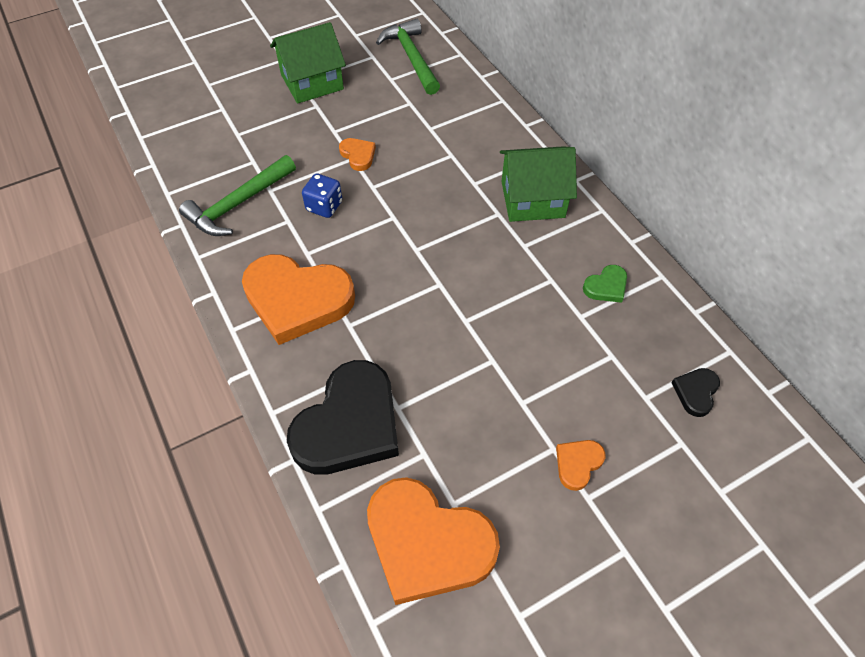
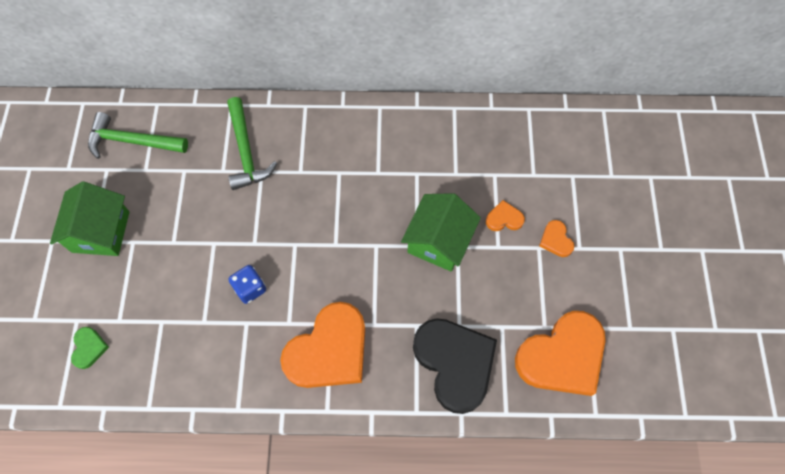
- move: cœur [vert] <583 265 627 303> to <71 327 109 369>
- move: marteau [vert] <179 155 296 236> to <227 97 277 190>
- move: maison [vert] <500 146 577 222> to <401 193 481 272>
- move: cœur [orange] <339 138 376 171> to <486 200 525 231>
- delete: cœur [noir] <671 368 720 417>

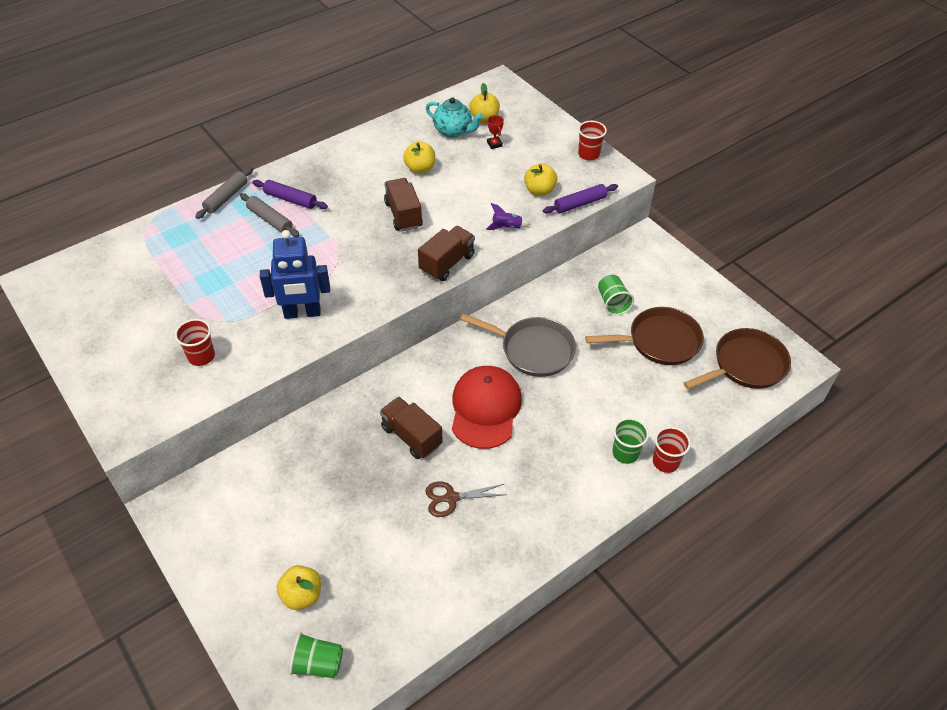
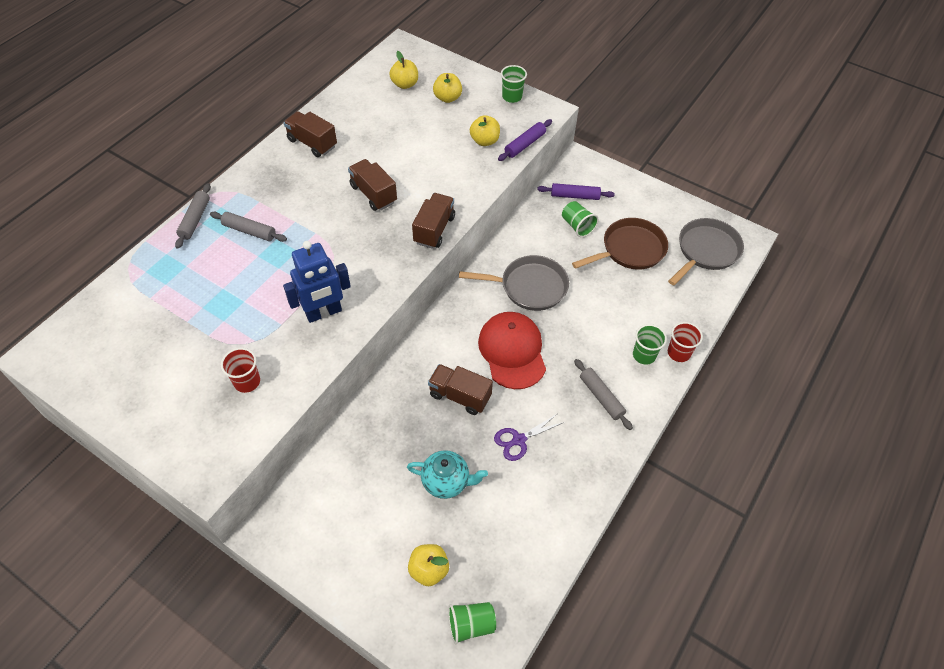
- insert: camion [marron] <284 111 337 157>
- move: théière [turquoise] <426 97 483 138> to <407 450 488 499>
- move: pomme [jaune] <403 141 435 174> to <433 73 462 103>
- recolor: ciseaux [marron] <425 481 506 517> to ciseaux [violet] <494 414 564 461>
- recolor: gobelet [rouge] <578 121 607 160> to gobelet [vert] <501 65 527 103>
- move: rouleau à pâtisserie [violet] <252 180 328 209> to <537 183 615 200>
- insert: rouleau à pâtisserie [gris] <574 359 633 430>
- recolor: poêle [marron] <684 328 791 389> to poêle [gris] <668 218 744 285>
- delete: fusée [violet] <486 203 531 230>
- delete: trophée [rouge] <487 115 504 149>

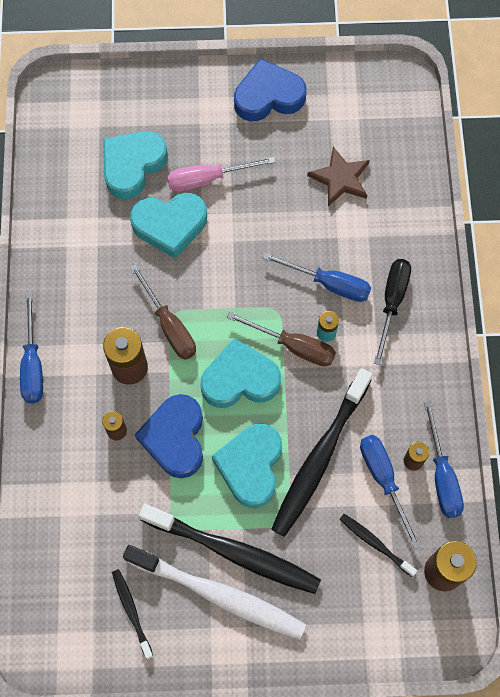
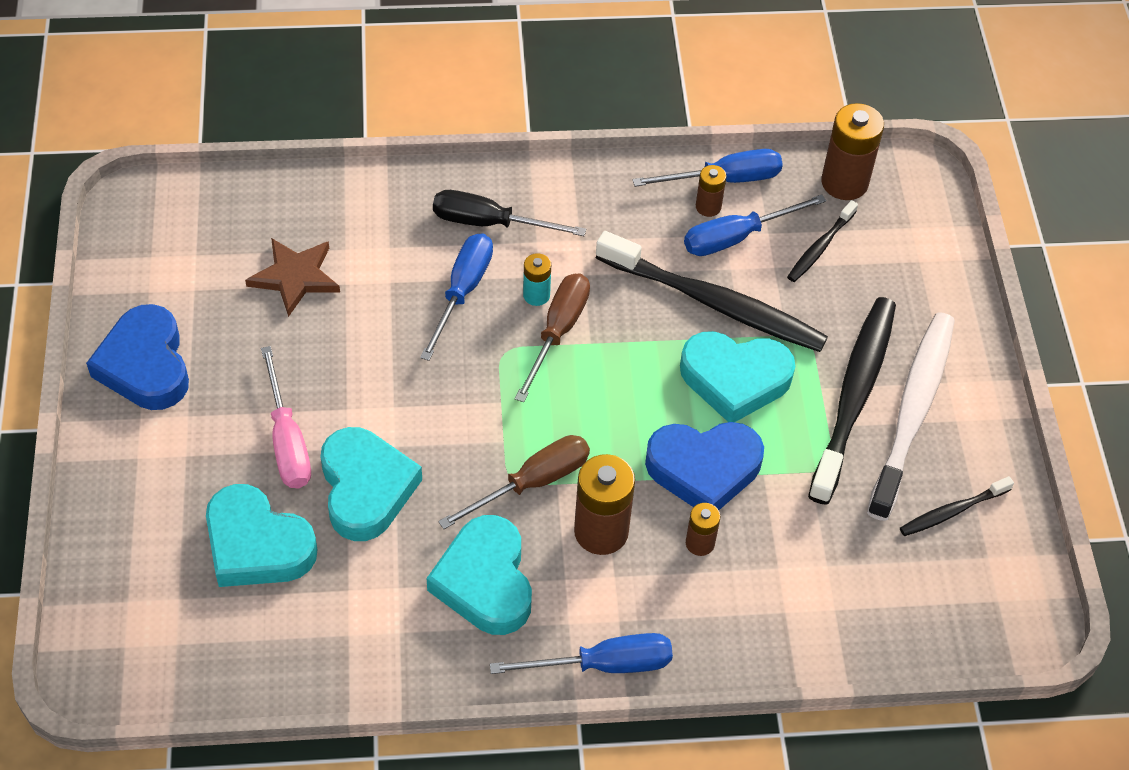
- move: cœur [turquoise] <200 338 281 408> to <427 515 532 635>

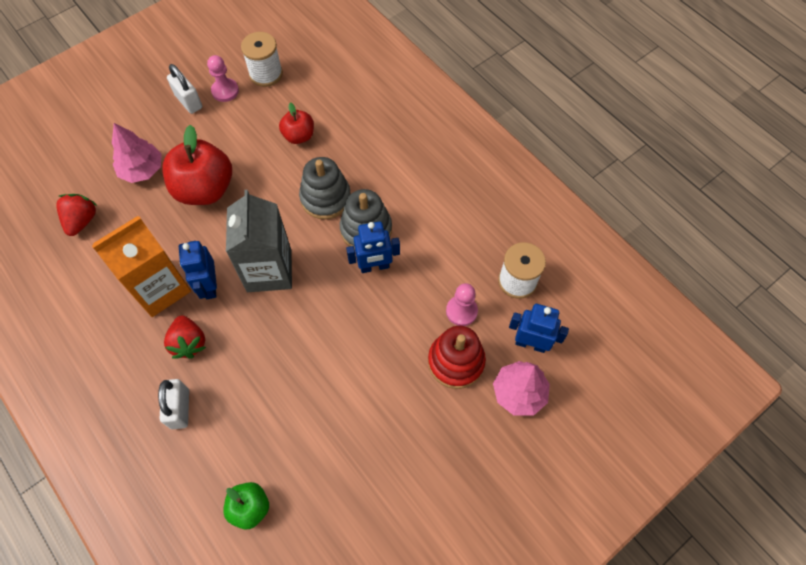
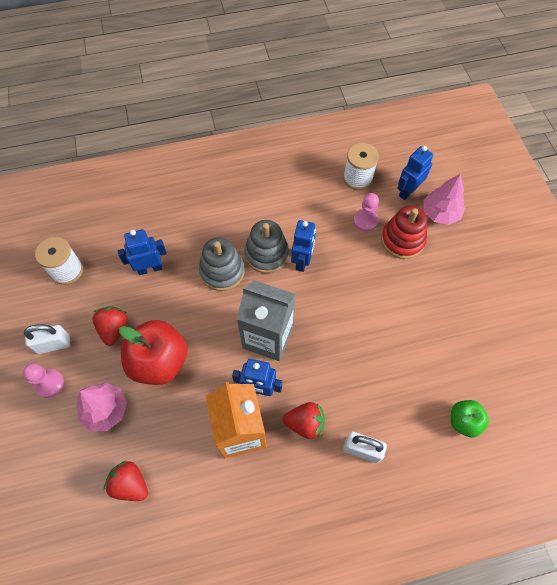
- move: pion [rose] <207 55 239 102> to <23 363 64 398>
- insert: fraise [rouge] <93 306 127 346>
- replace: pomme [rouge] <279 102 314 144> to robot [bleu] <118 229 167 275>

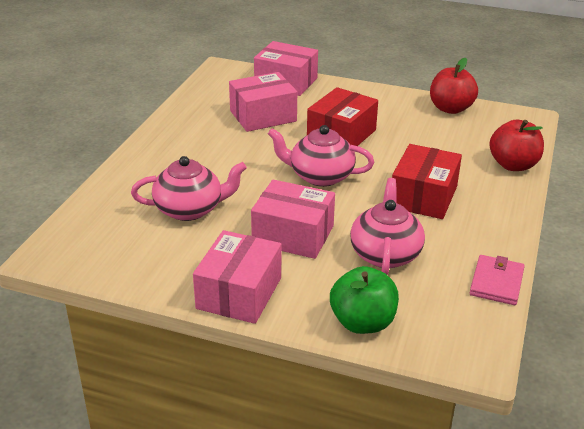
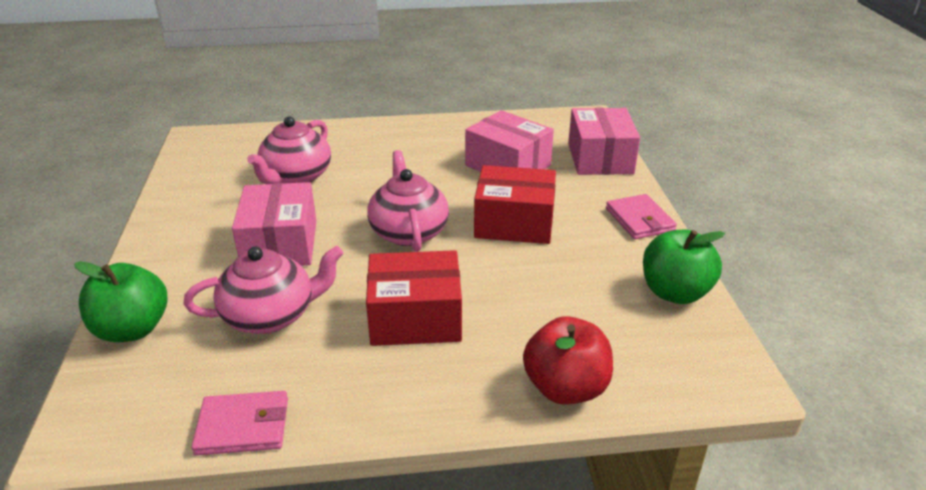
- rotate: théière [rose] <131 156 247 221> = <247 116 331 184> 60 degrees clockwise
- insert: portefeuille [rose] <606 194 677 239>
- recolor: pomme [rouge] <430 58 478 114> to pomme [vert] <643 229 725 304>
- delete: boîte [rose] <193 230 281 324>

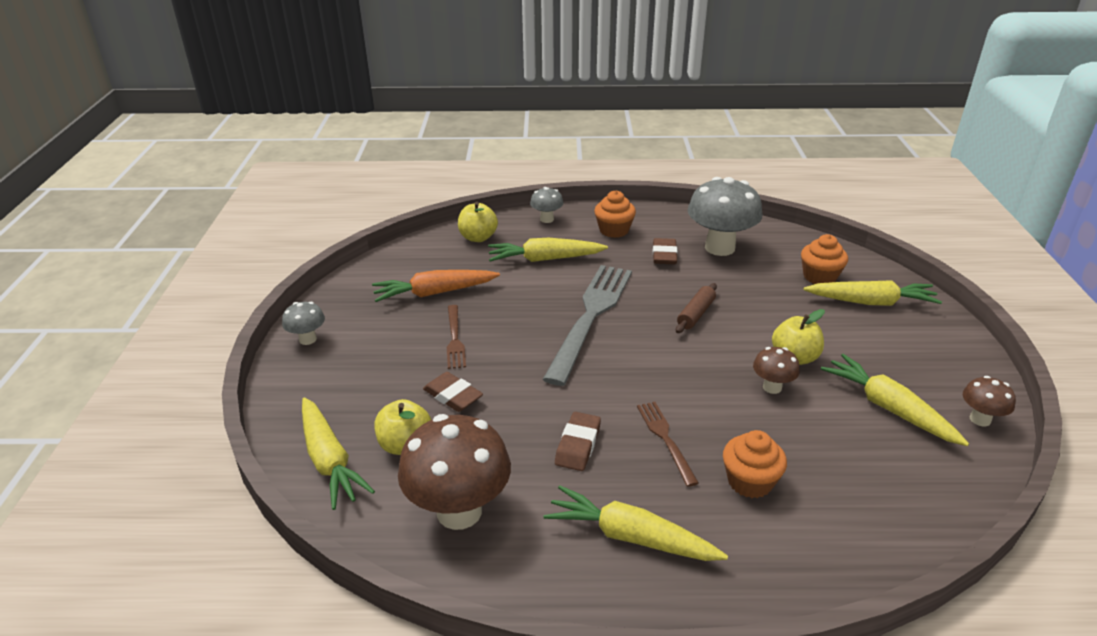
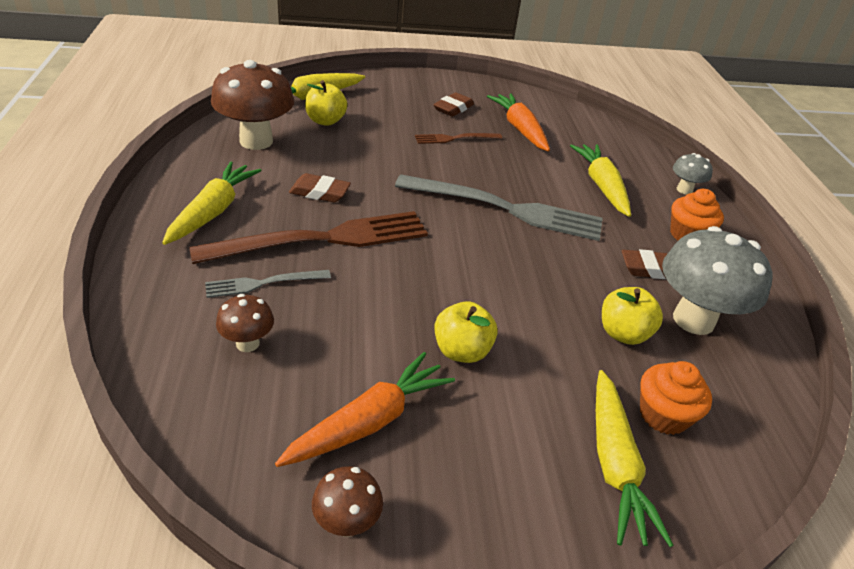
- resize: fourchette [marron] <637 402 699 487> = <189 211 428 264> x2.07
- replace: muffin [orange] <723 430 787 498> to fourchette [gris] <205 270 331 298>
- move: champignon [marron] <753 347 800 394> to <216 294 274 352>
- recolor: carotte [jaune] <821 354 969 446> to carotte [orange] <275 352 455 467>
- move: gomme [marron] <423 372 483 412> to <433 92 474 117>
- move: pomme [jaune] <458 202 498 242> to <602 287 663 345>
- delete: champignon [gris] <282 302 325 345>
- delete: rouleau à pâtisserie [marron] <676 283 717 333>

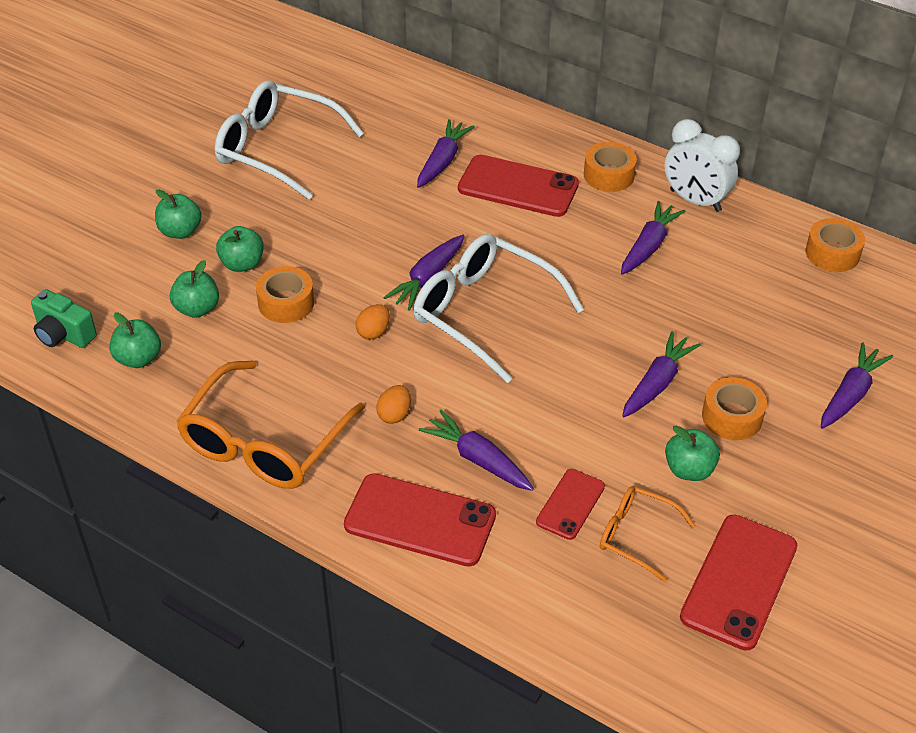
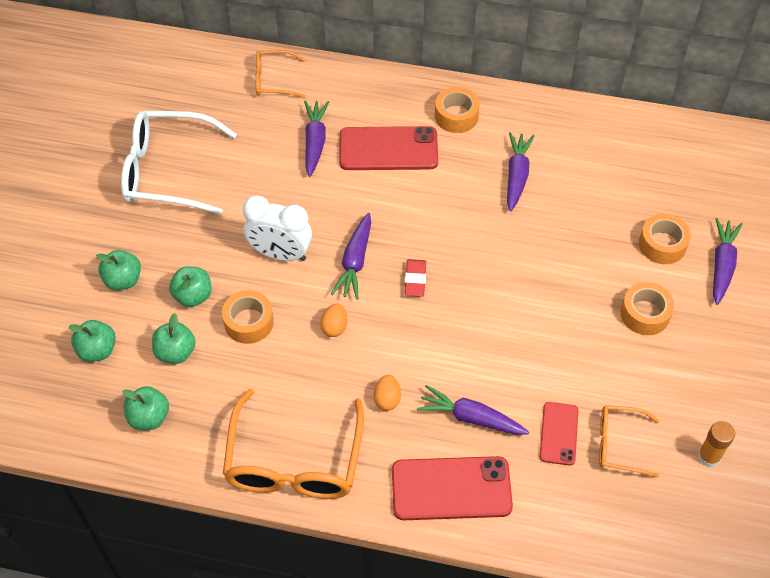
- move: pomme [vert] <665 425 720 481> to <69 320 116 362>
- move: réveil [blanc] <665 119 740 212> to <243 196 312 261>
- insert: lunettes [orange] <255 50 306 98>
- replace: lunettes [blanc] <413 234 584 383> to gomme [rouge] <404 259 426 297>
- move: ruban adhésif [orange] <805 218 865 272> to <639 214 691 264>
- replace: téléphone [rouge] <680 515 797 651> to bâton de colle [orange] <698 421 735 468>
- delete: appareil photo [vert] <31 289 97 348>
- delete: carotte [violet] <622 331 701 417>

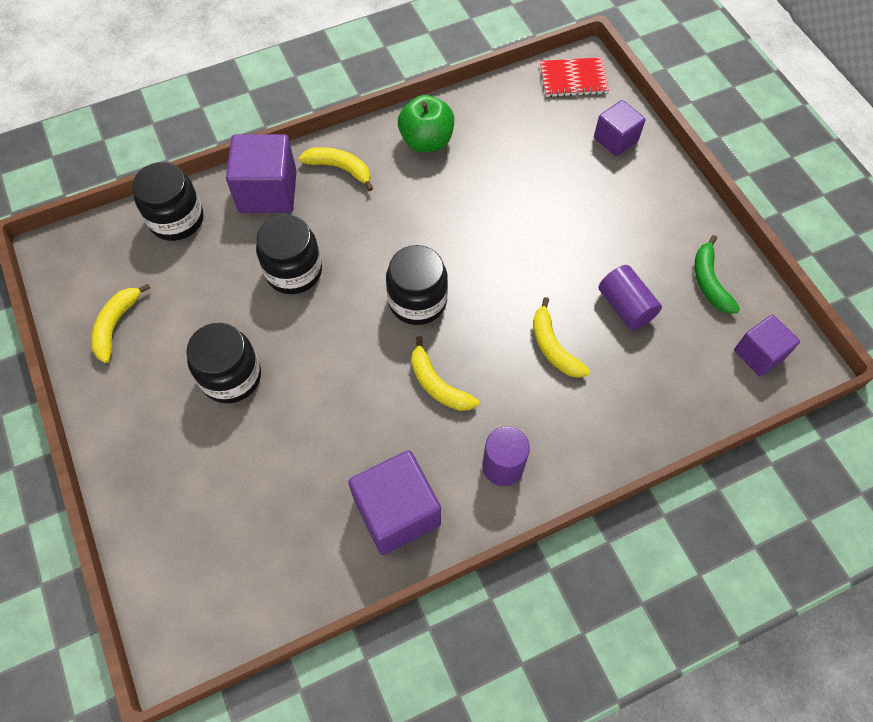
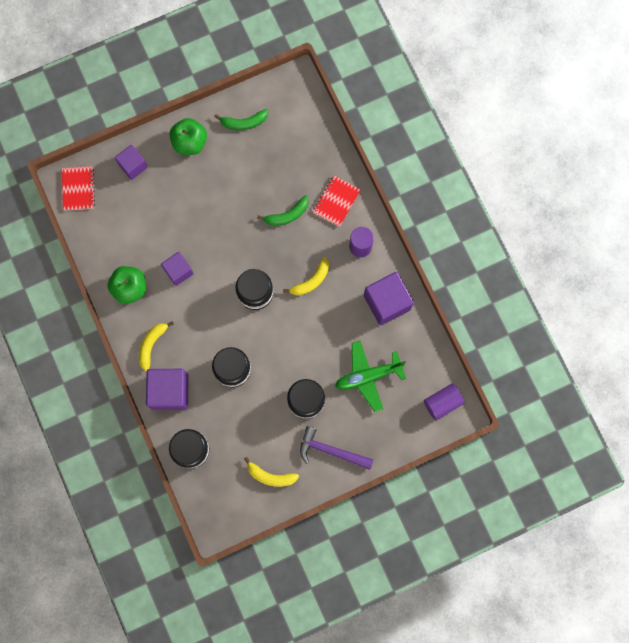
- move: cube [violet] <734 315 800 377> to <161 252 194 286>
- insert: pomme [vert] <170 118 207 155>
- recolor: banane [jaune] <533 297 590 378> to banane [vert] <257 195 309 226>
- insert: marteau [violet] <300 426 373 470>
- insert: carnet [rouge] <313 176 361 227>
- insert: avion [vert] <335 341 406 412>
- move: cylindre [violet] <598 265 662 330> to <424 384 464 420>

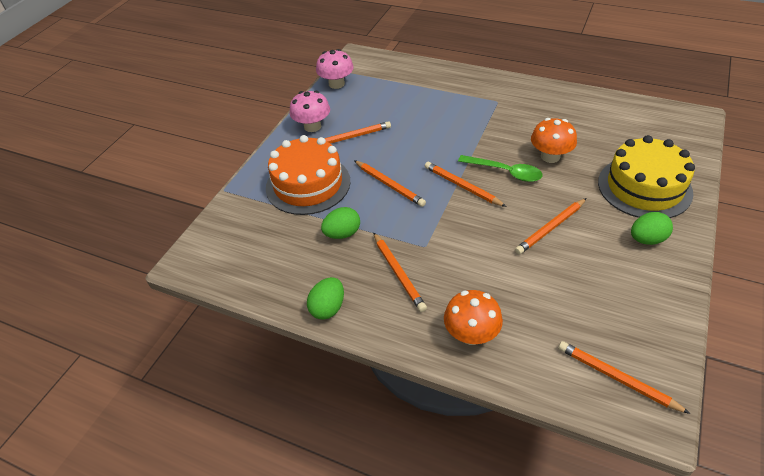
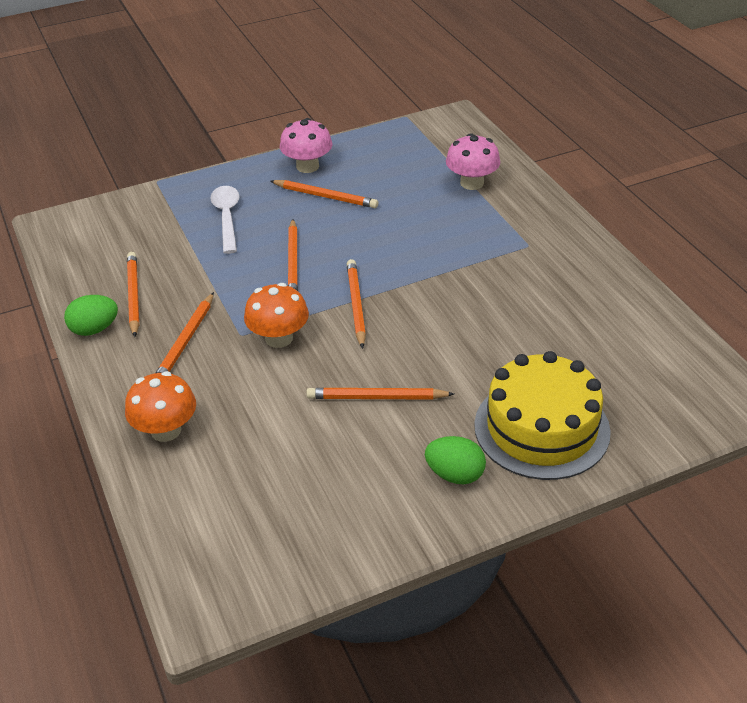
- move: crayon [orange] <558 341 690 414> to <127 252 139 337>
- replace: gâteau [orange] <266 135 351 215> to cuillère [blanc] <210 186 240 254>
- move: champignon [orange] <531 118 577 163> to <244 283 309 348>
- move: champignon [rose] <316 49 354 89> to <446 133 500 190>
- delete: œuf [vert] <321 207 360 239>
- delete: cuillère [vert] <458 155 543 182>

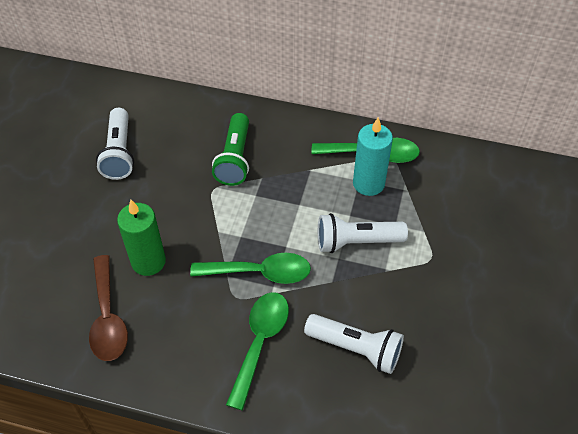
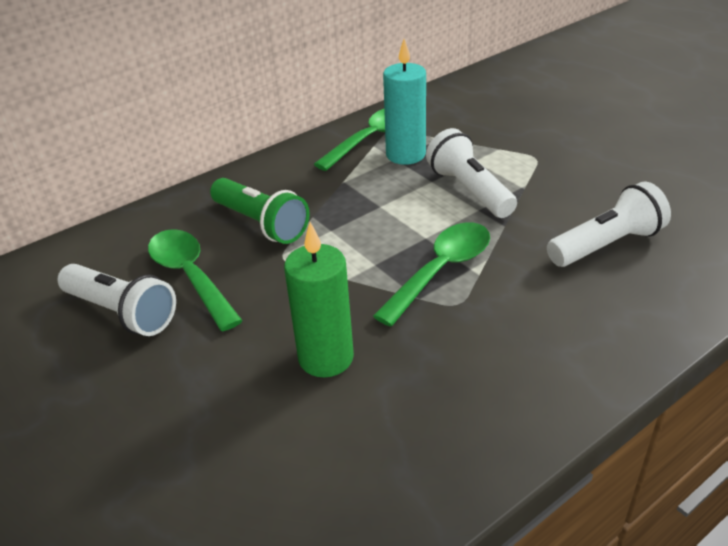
- move: cuillère [vert] <226 292 289 410> to <148 230 243 331>
- rotate: lampe de poche [blanc] <318 213 408 253> = <426 128 517 218> 120 degrees clockwise
- delete: cuillère [marron] <89 255 128 361>

